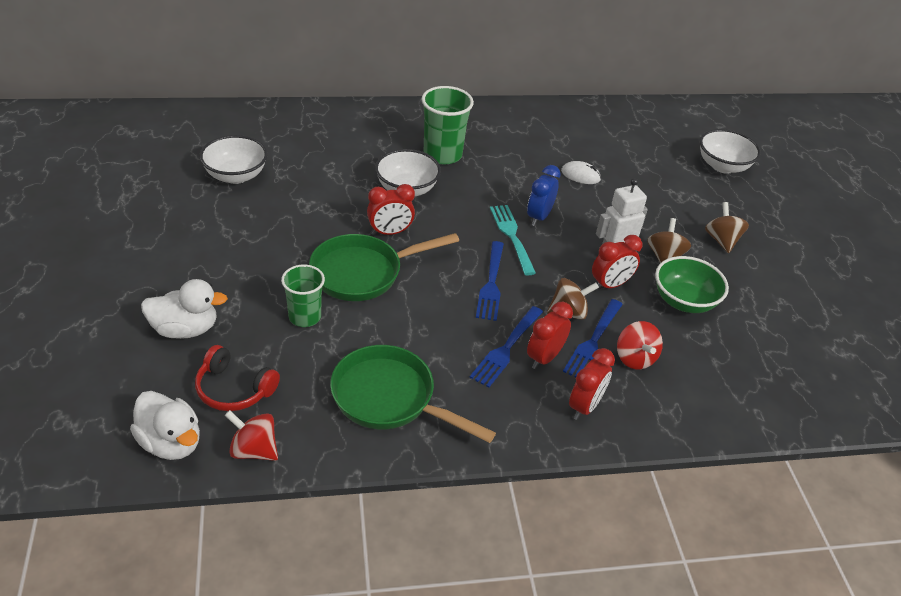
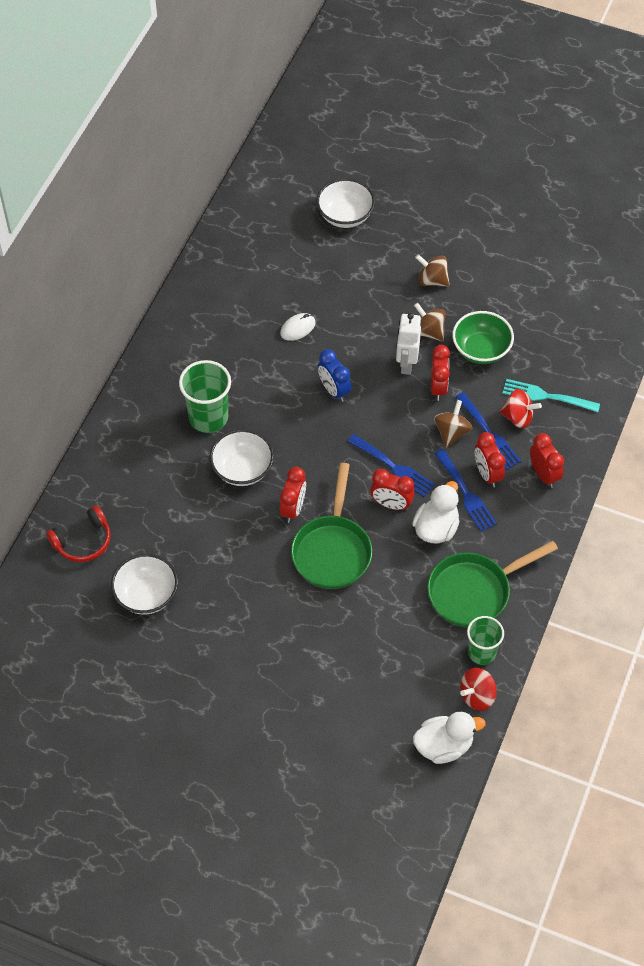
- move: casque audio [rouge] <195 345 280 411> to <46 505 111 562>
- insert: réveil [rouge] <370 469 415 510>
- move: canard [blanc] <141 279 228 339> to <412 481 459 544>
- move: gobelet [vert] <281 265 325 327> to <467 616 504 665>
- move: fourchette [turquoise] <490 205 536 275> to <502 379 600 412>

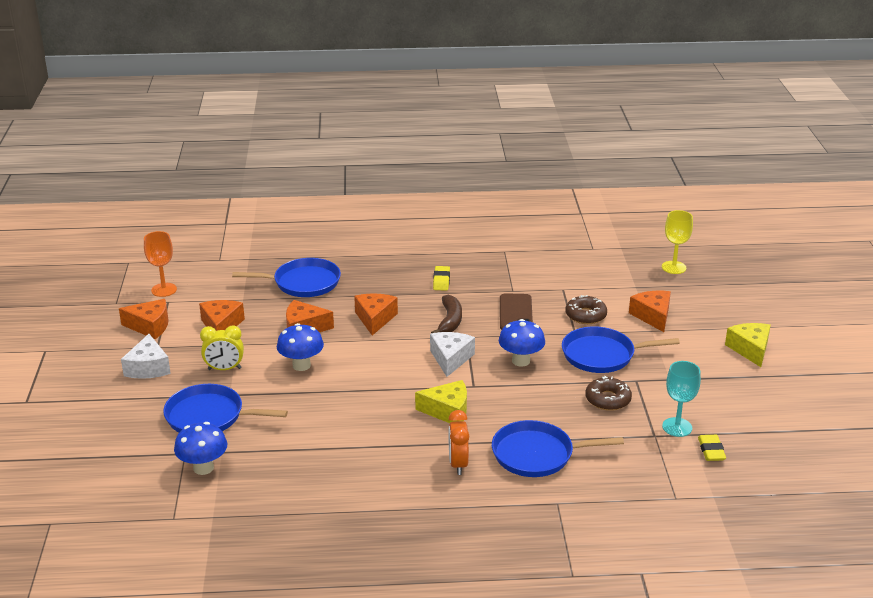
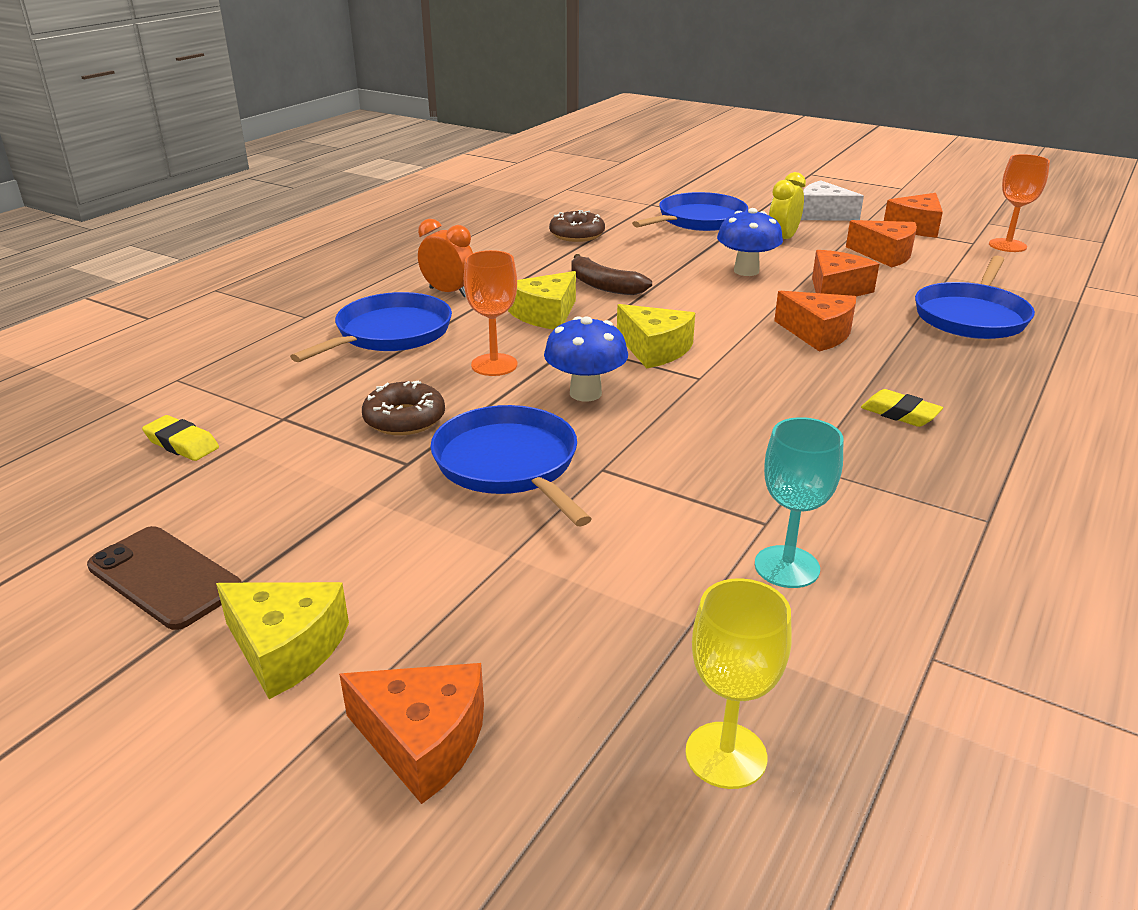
- move: téléphone [marron] <500 293 533 330> to <87 526 242 630>
- move: fromage [orange] <629 291 671 332> to <339 663 484 804>
- rotate: poêle [bleu] <562 326 680 373> = <430 405 592 526> 60 degrees counterclockwise
- insert: verre à pied [orange] <464 250 518 376>
- move: beignet [marron] <565 295 607 324> to <549 210 605 242>
- move: banane [marron] <431 295 462 333> to <571 254 652 295>
- recolor: fromage [blanc] <430 332 475 377> to fromage [jaune] <617 304 695 368>
- move: verre à pied [turquoise] <662 361 701 437> to <755 417 844 588>
- delete: champignon [bleu] <174 422 227 475>

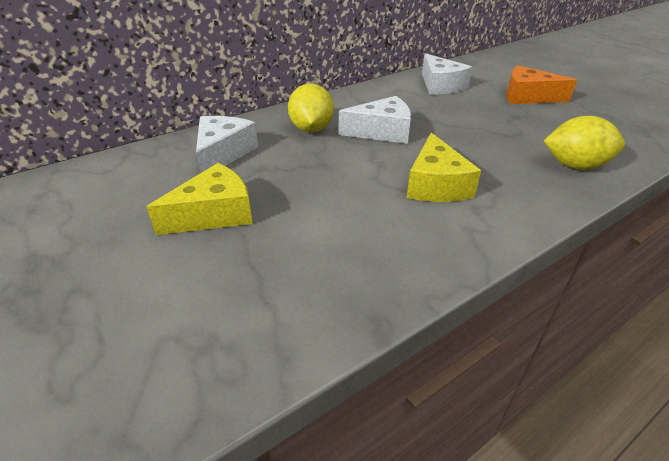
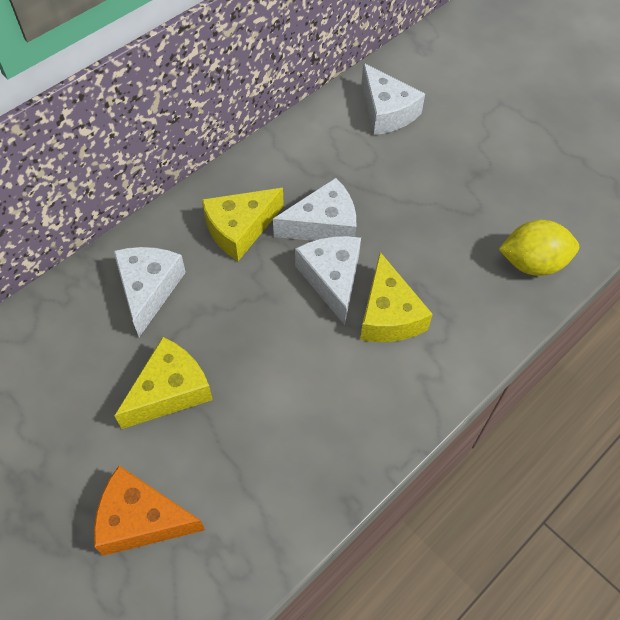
- move: fromage [orange] <506 65 577 104> to <94 466 205 556>
- replace: citron [jaune] <288 83 334 132> to fromage [jaune] <202 188 284 261>
- insert: fromage [blanc] <295 236 361 325>

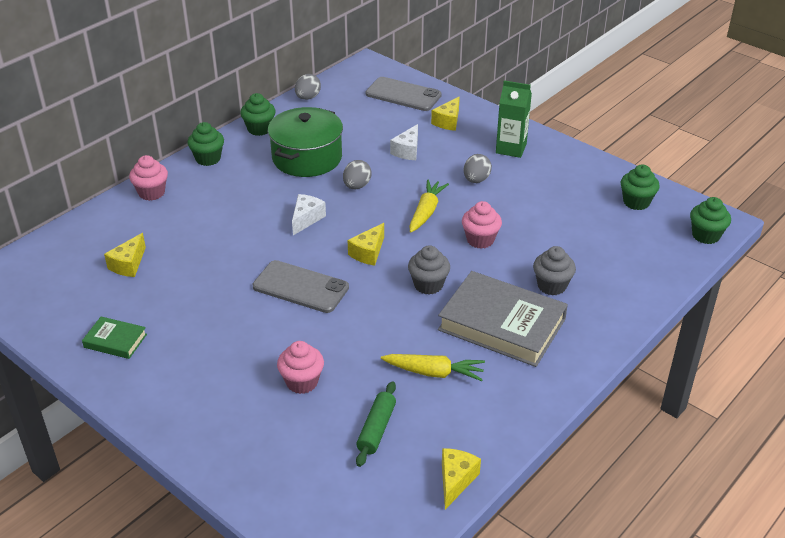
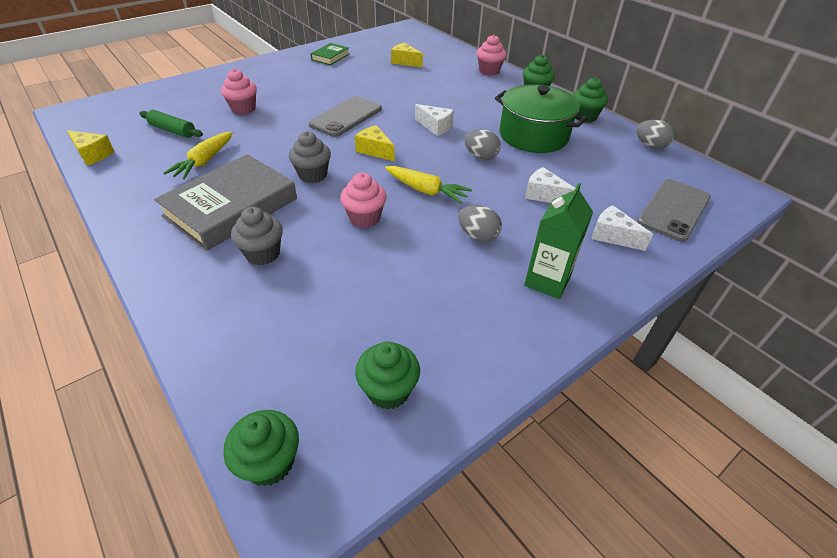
- recolor: fromage [jaune] <431 96 460 131> to fromage [blanc] <592 205 653 251>

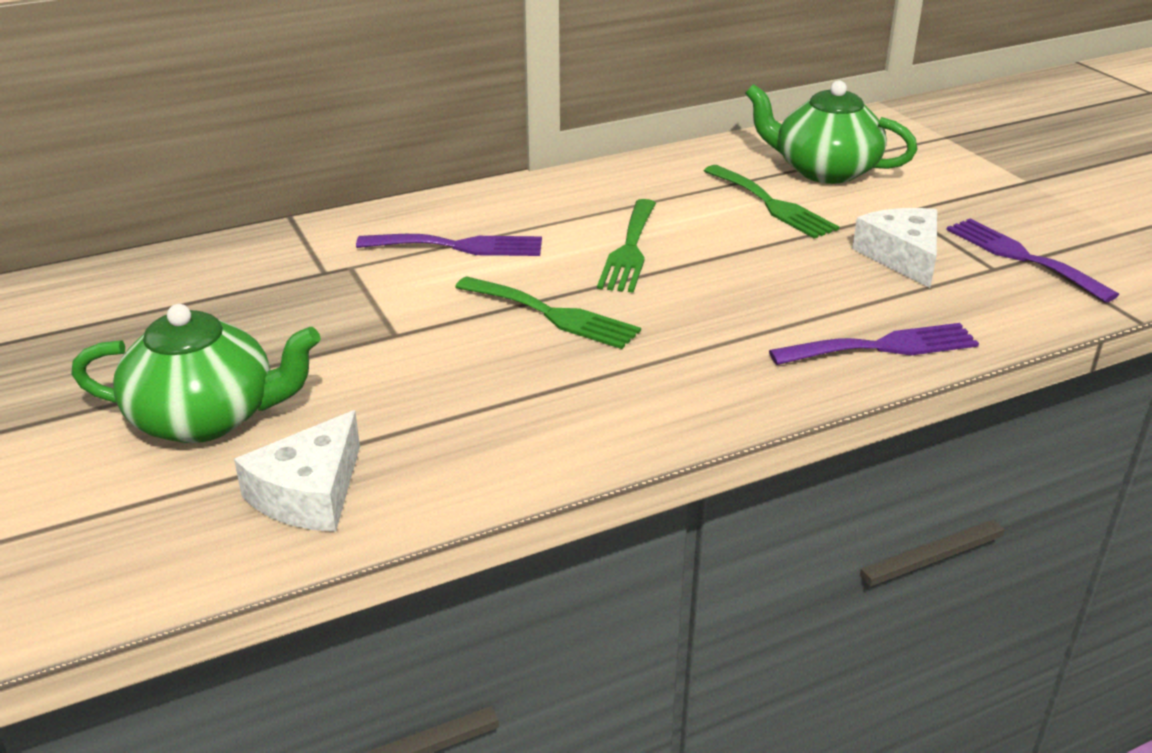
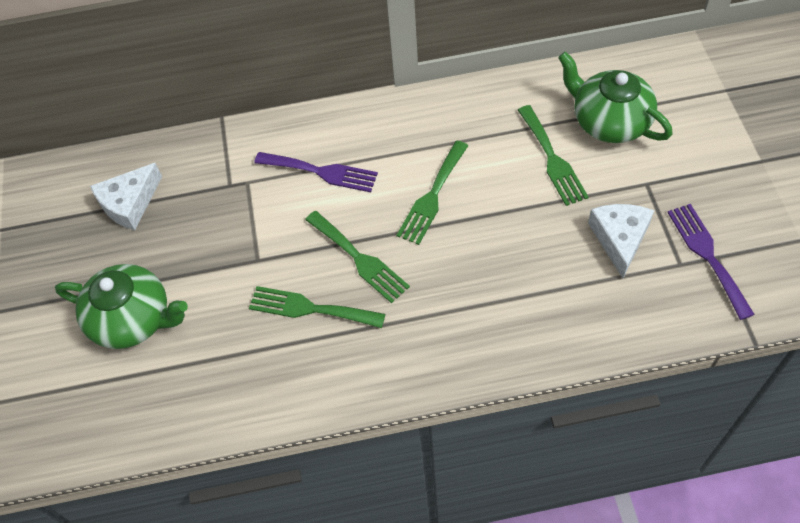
- move: fromage [blanc] <234 410 360 532> to <90 163 162 230>
- insert: fourchette [vert] <249 286 385 328>
- delete: fourchette [violet] <769 323 979 365>

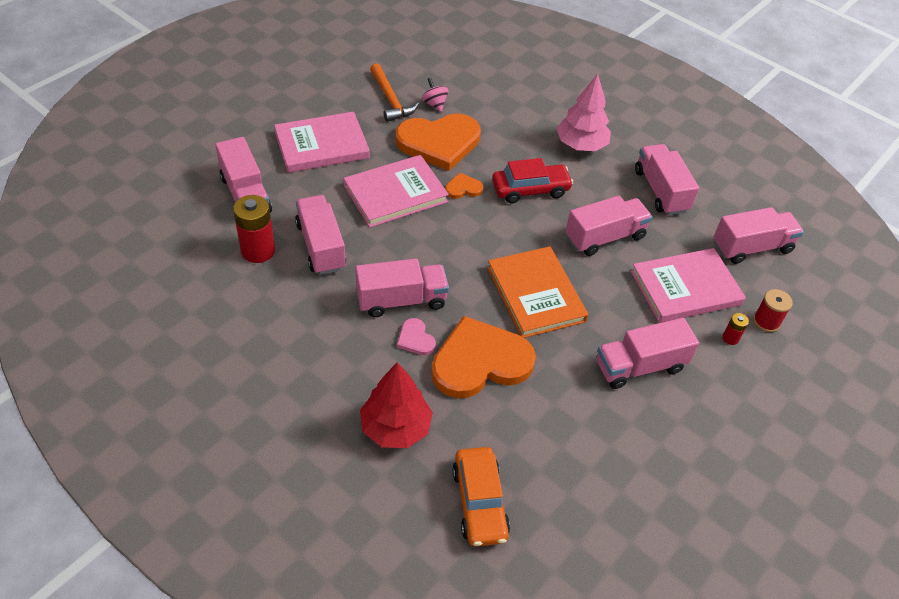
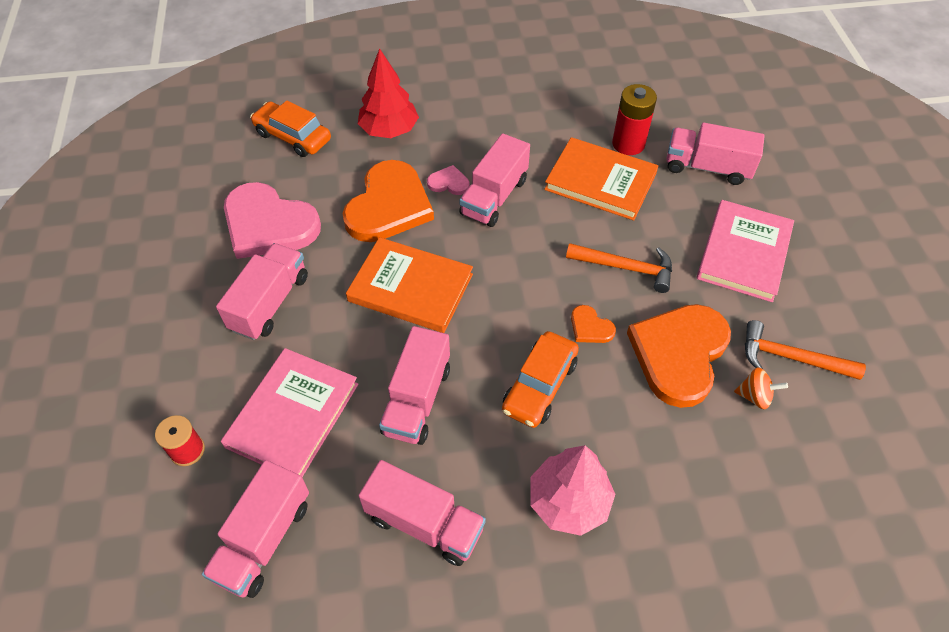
- insert: cœur [rose] <224 182 321 259>
- recolor: voiture [rouge] <492 158 573 203> to voiture [orange] <502 331 579 428>
- replace: camion [rose] <295 195 346 275> to livre [orange] <544 137 658 221>
- replace: livre [rose] <343 155 449 228> to marteau [orange] <566 243 672 293>
- rotate: cœur [orange] <445 173 483 199> = <571 305 616 343> 105 degrees clockwise
- recolor: toupie [rose] <422 78 448 112> to toupie [orange] <734 367 788 409>
- delete: pile [rouge] <722 313 749 345>

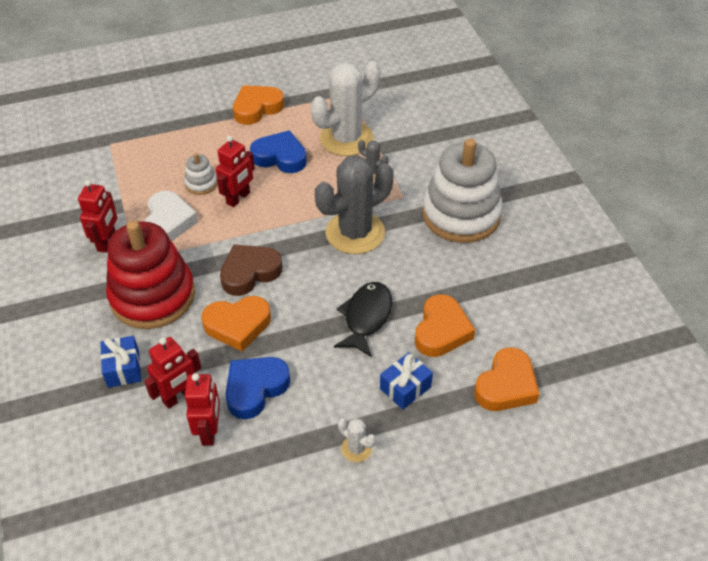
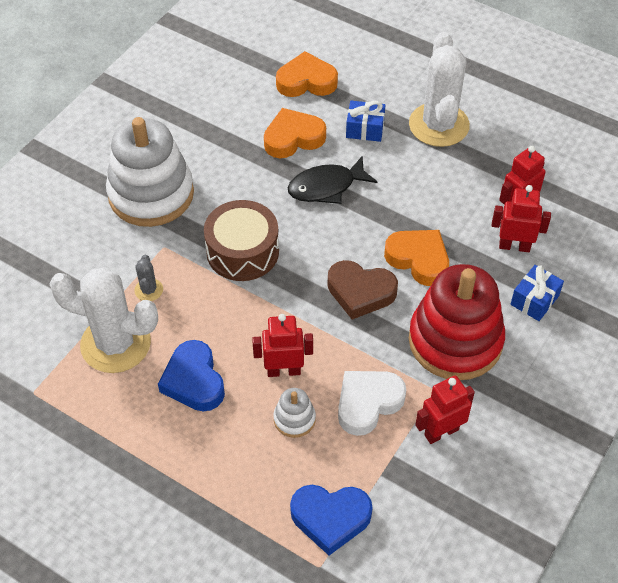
- replace: cactus [gris] <315 155 394 254> to tambour [marron] <204 200 279 281>
- move: cœur [bleu] <225 357 290 419> to <290 485 372 555>
- resize: cactus [blanc] <338 418 376 462> = <409 32 470 147> x2.36
- delete: cœur [orange] <233 85 284 125>

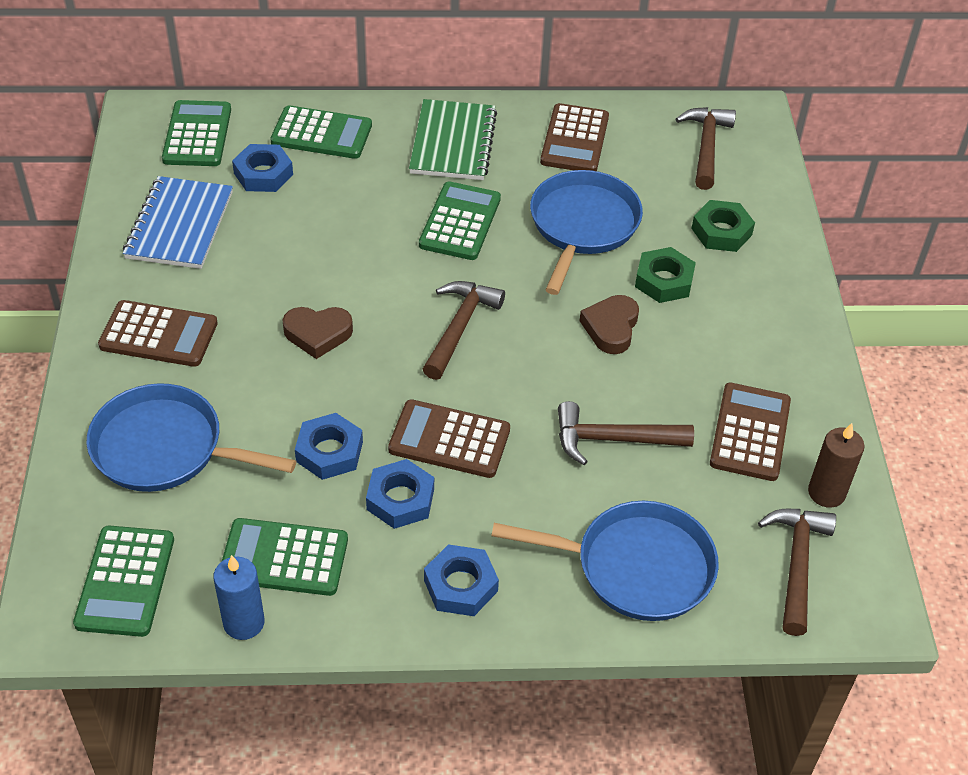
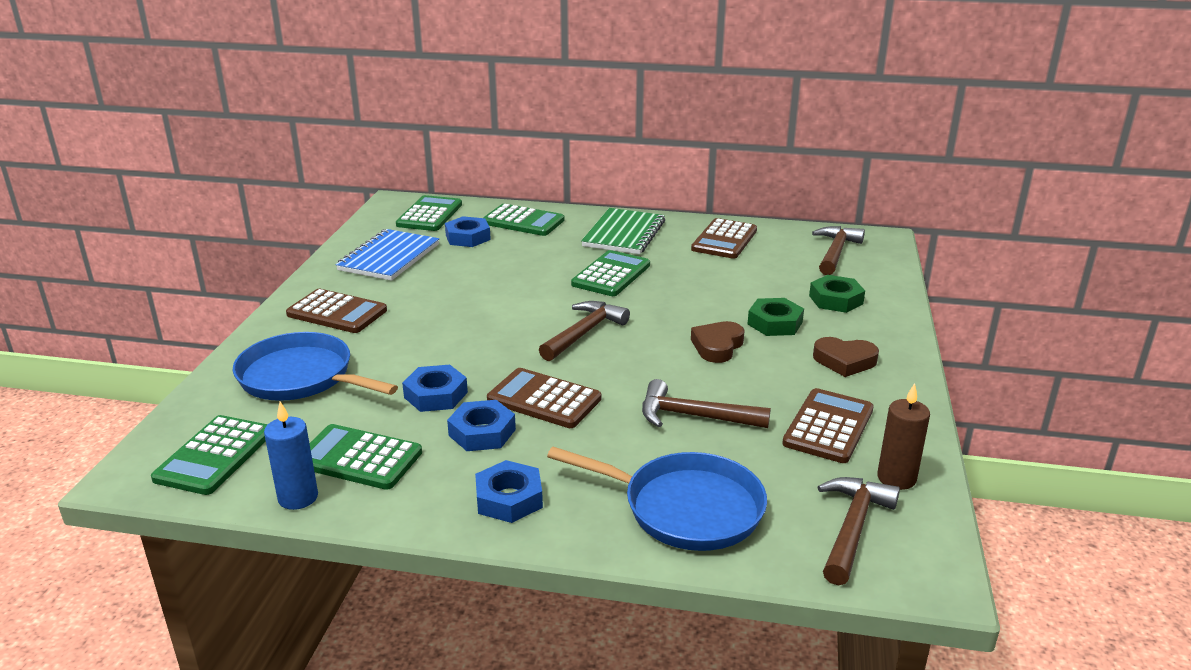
- move: cœur [marron] <283 307 353 359> to <813 337 879 377>
- delete: poêle [bleu] <530 170 643 295>

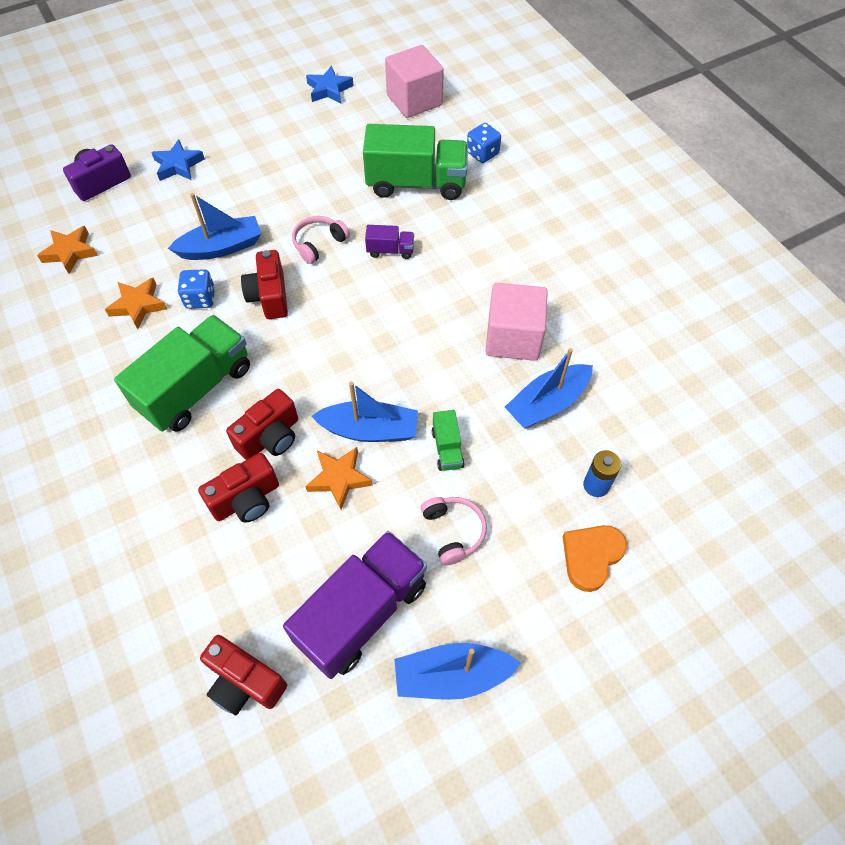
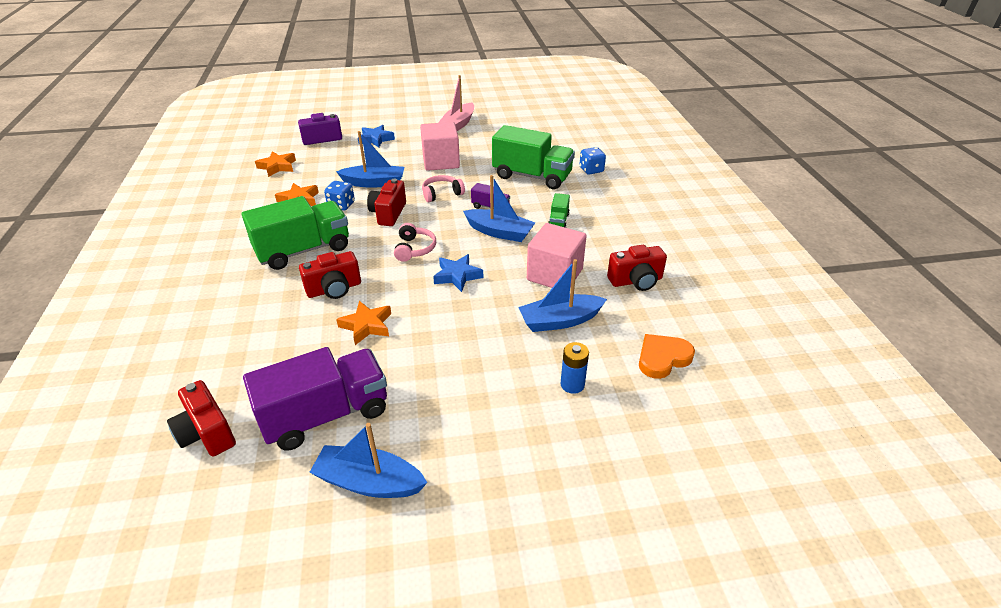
- move: casque audio [rose] <421 497 487 565> to <394 223 436 262>
- move: cube [rose] <385 45 444 118> to <420 122 460 171>
- move: étoile [bleu] <306 66 354 103> to <433 254 483 292>
- insert: bateau [rose] <438 75 474 131>
- move: bateau [bleu] <311 382 418 442> to <463 175 535 242>
- move: camion [vert] <432 410 465 471> to <548 193 570 228>
- move: appareil photo [rouge] <198 453 279 523> to <607 245 667 291>
- move: cœur [orange] <563 525 627 592> to <639 334 695 379>

